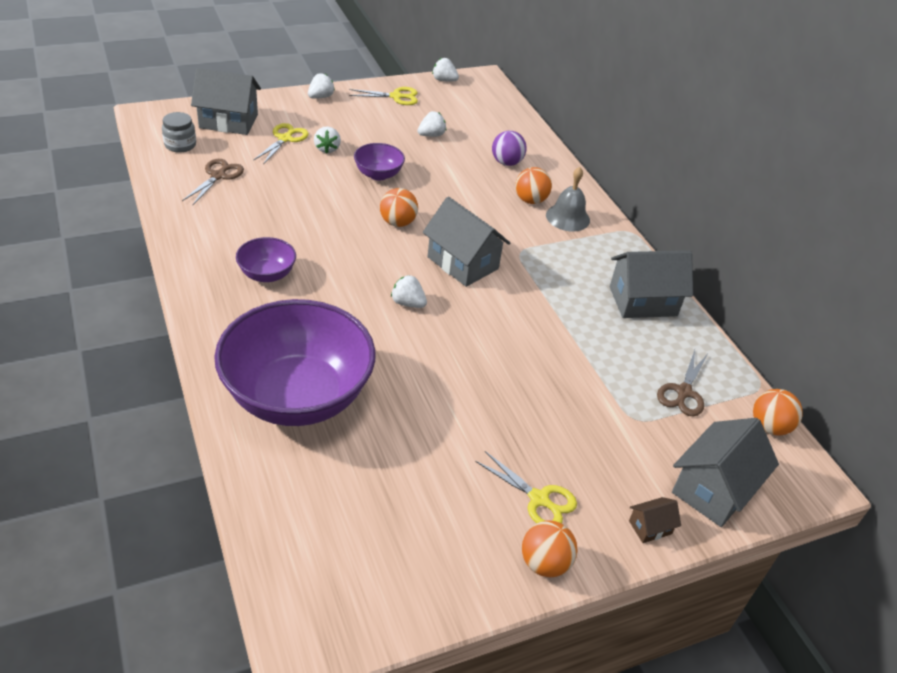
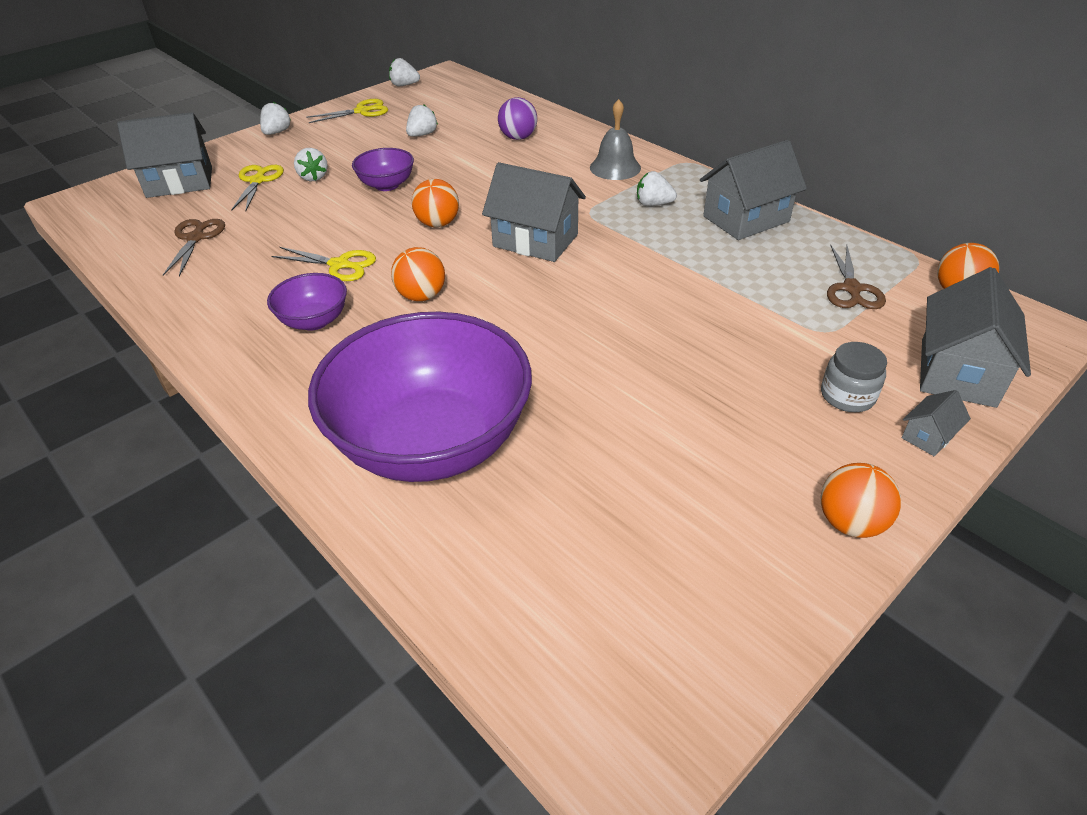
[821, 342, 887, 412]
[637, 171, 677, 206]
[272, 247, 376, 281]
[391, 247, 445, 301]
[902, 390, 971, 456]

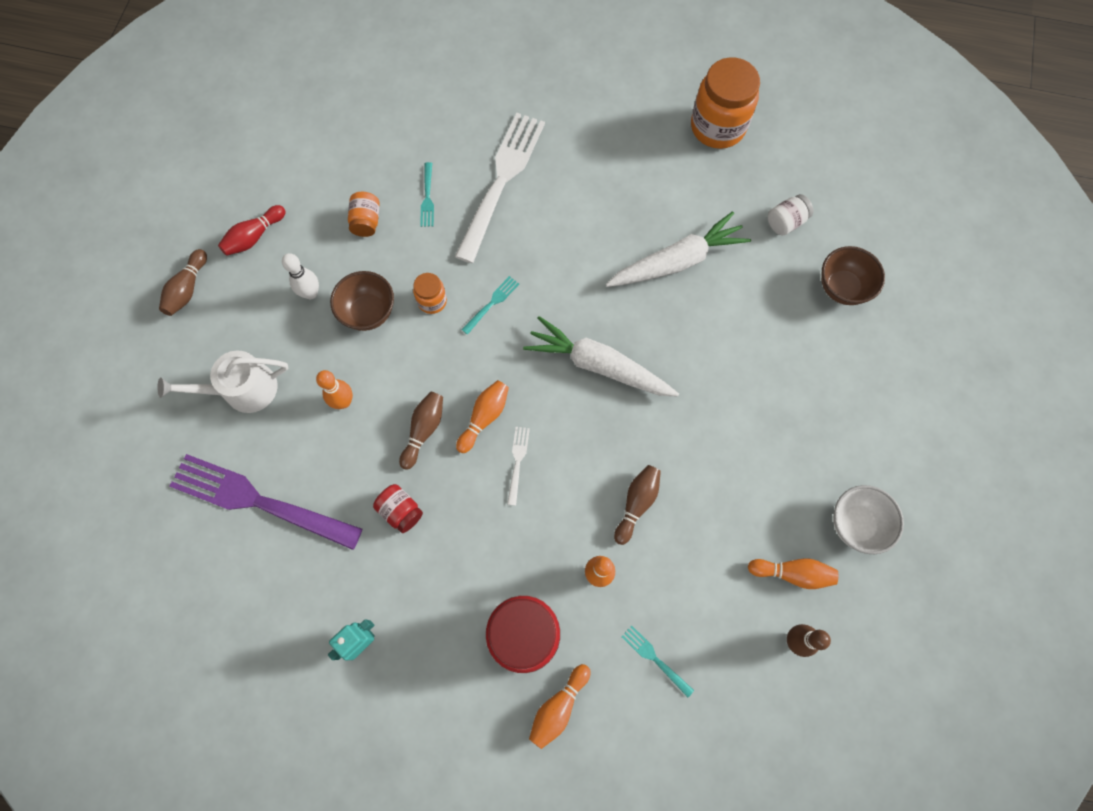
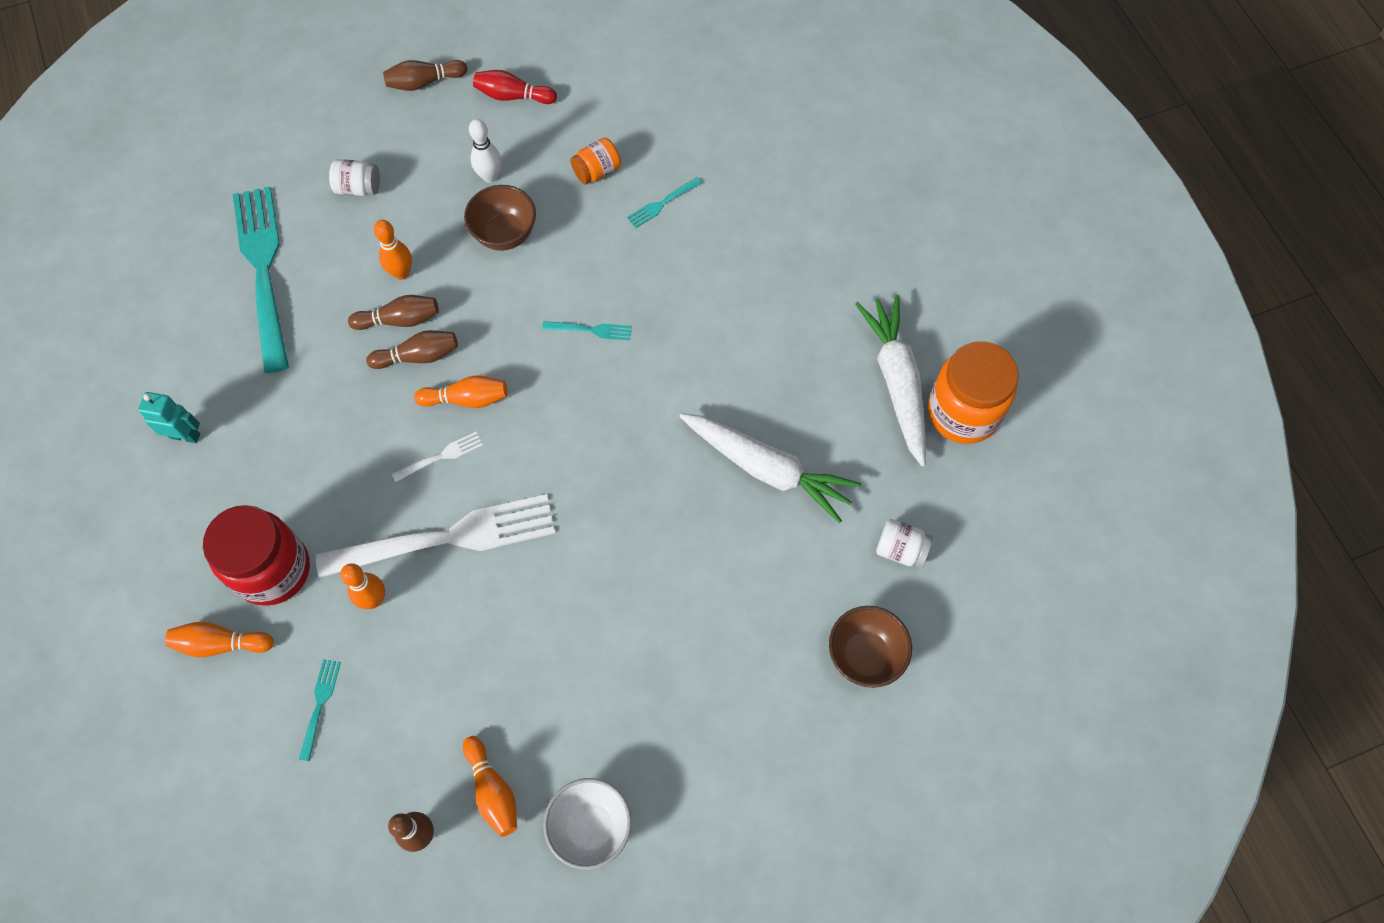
[373, 484, 423, 533] (first image)
[413, 273, 447, 314] (first image)
[316, 494, 556, 578]
[855, 295, 926, 467]
[348, 295, 439, 330]
[329, 159, 380, 196]
[233, 186, 289, 373]

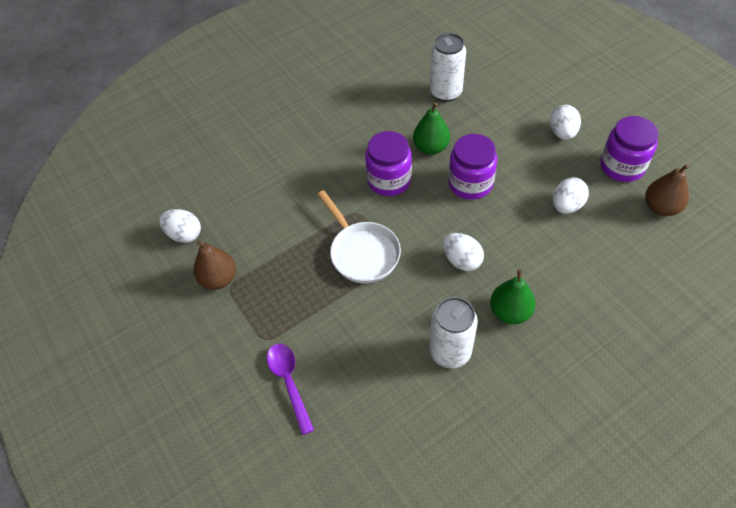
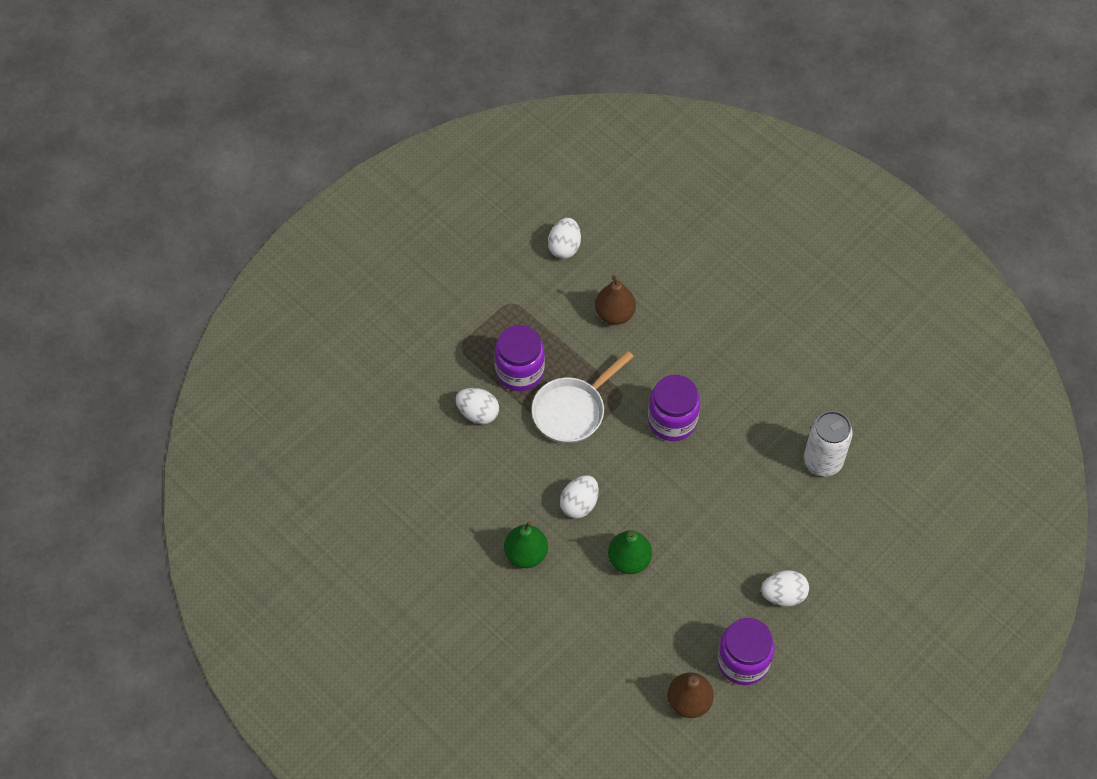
[267, 343, 314, 435] (first image)
[429, 297, 478, 368] (first image)
[595, 275, 636, 325]
[608, 531, 652, 574]
[494, 325, 545, 391]
[456, 388, 499, 424]

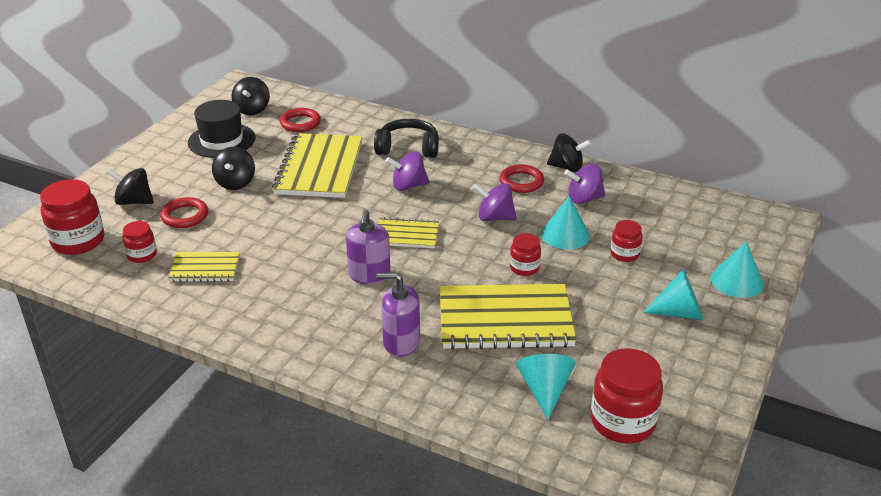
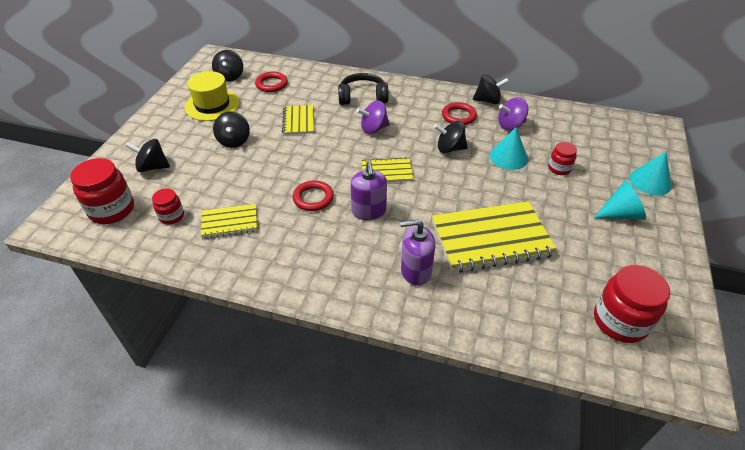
[510, 233, 541, 276] (first image)
[516, 354, 576, 420] (first image)
[293, 180, 334, 211]
[185, 71, 240, 121]
[434, 121, 468, 153]
[282, 105, 314, 135]

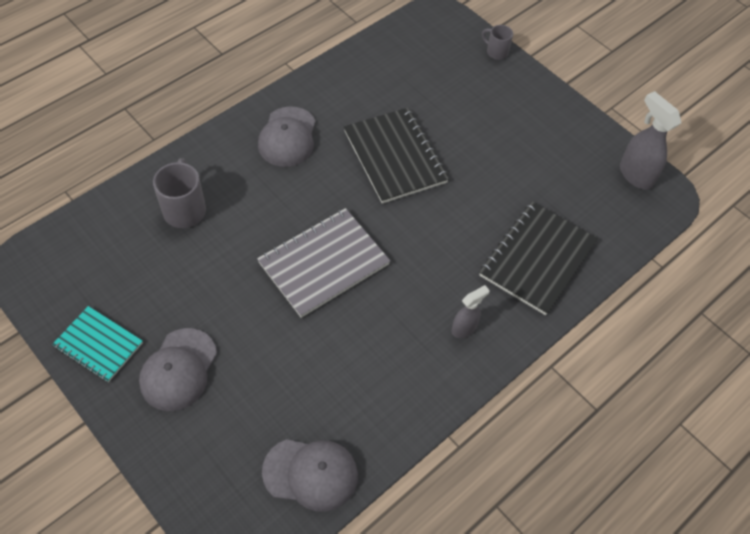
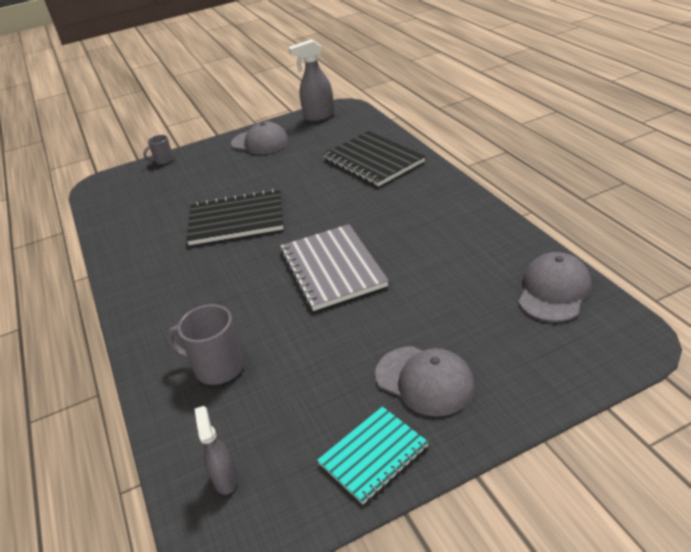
[231, 121, 289, 155]
[195, 406, 238, 495]

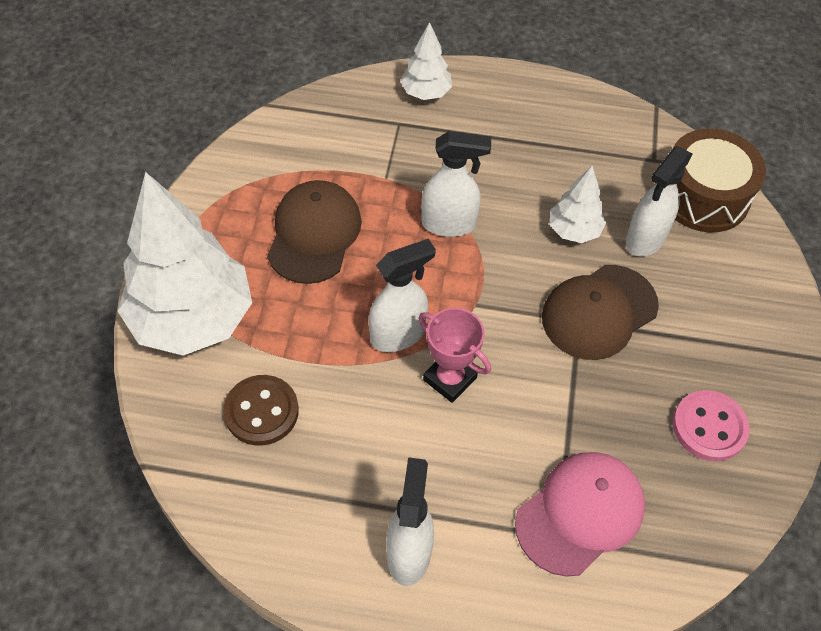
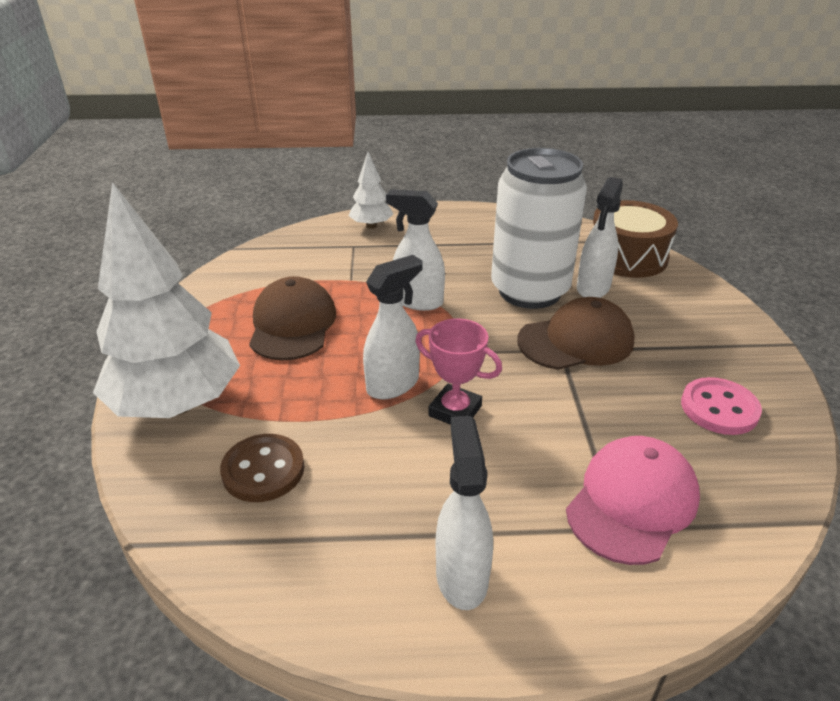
[491, 148, 587, 309]
[386, 189, 445, 311]
[517, 297, 635, 370]

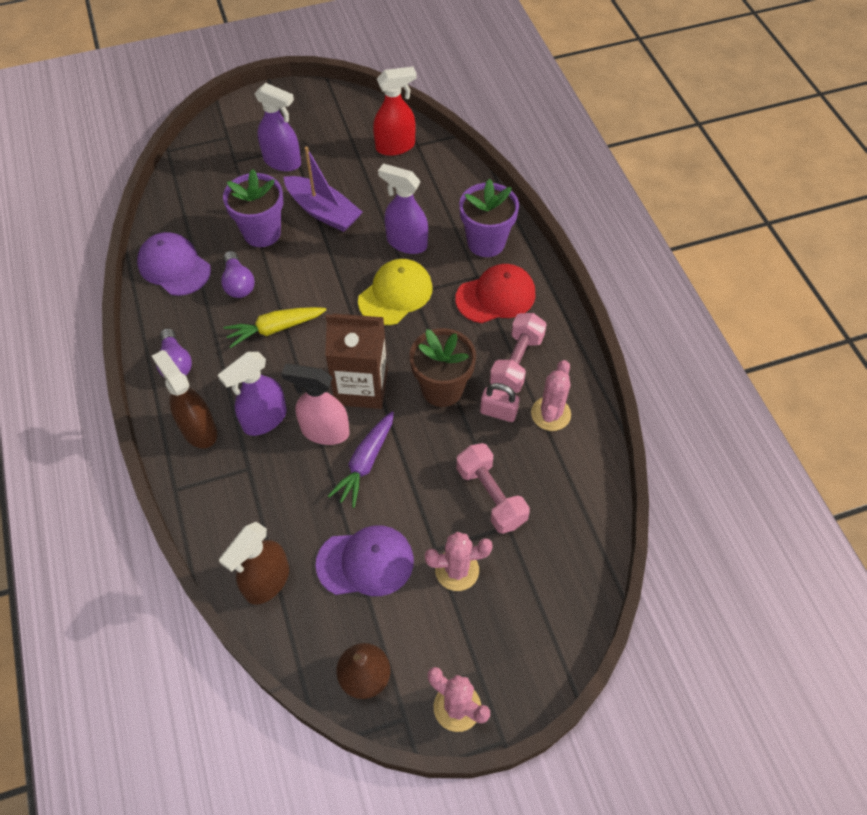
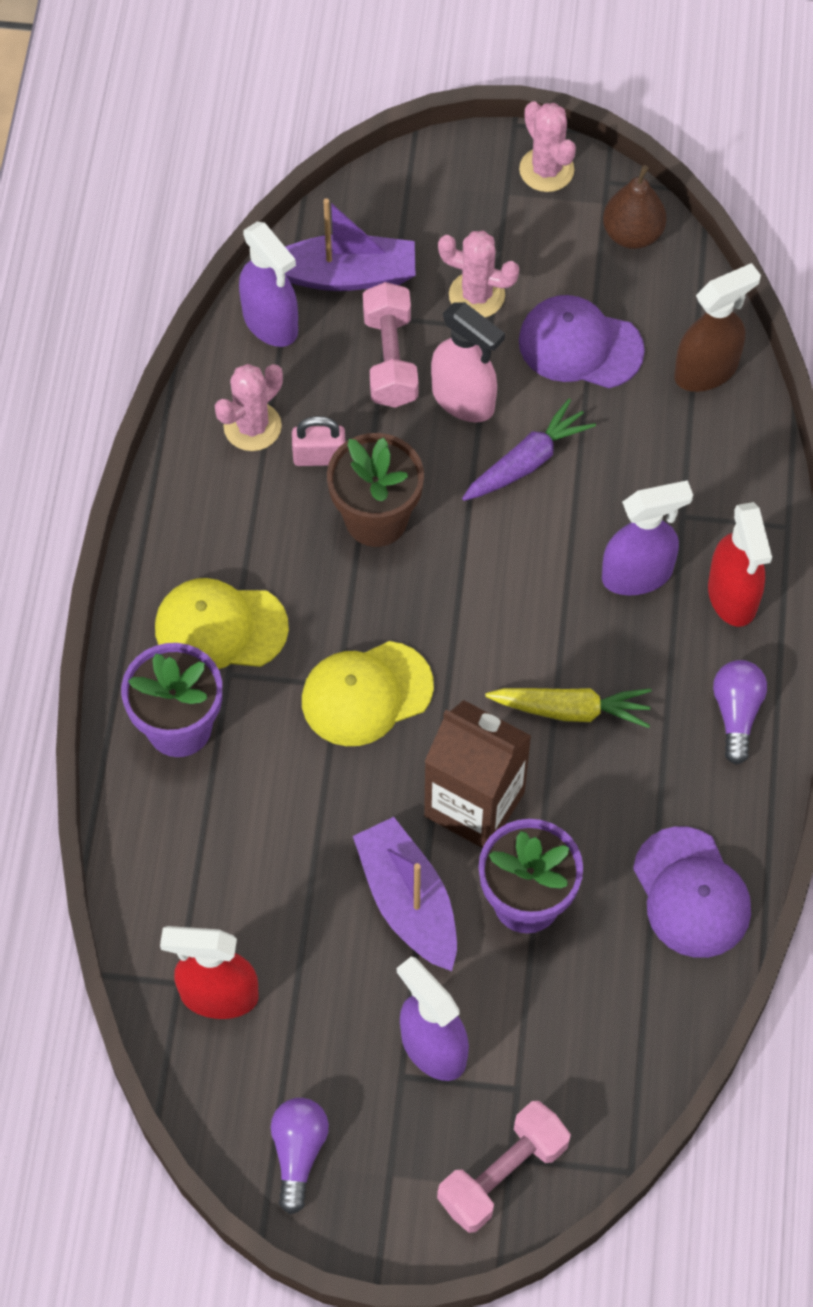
[285, 198, 416, 291]
[271, 1098, 329, 1214]
[431, 302, 505, 423]
[424, 700, 531, 848]
[239, 222, 298, 347]
[437, 1101, 571, 1233]
[708, 502, 772, 627]
[155, 578, 289, 669]
[292, 416, 345, 466]

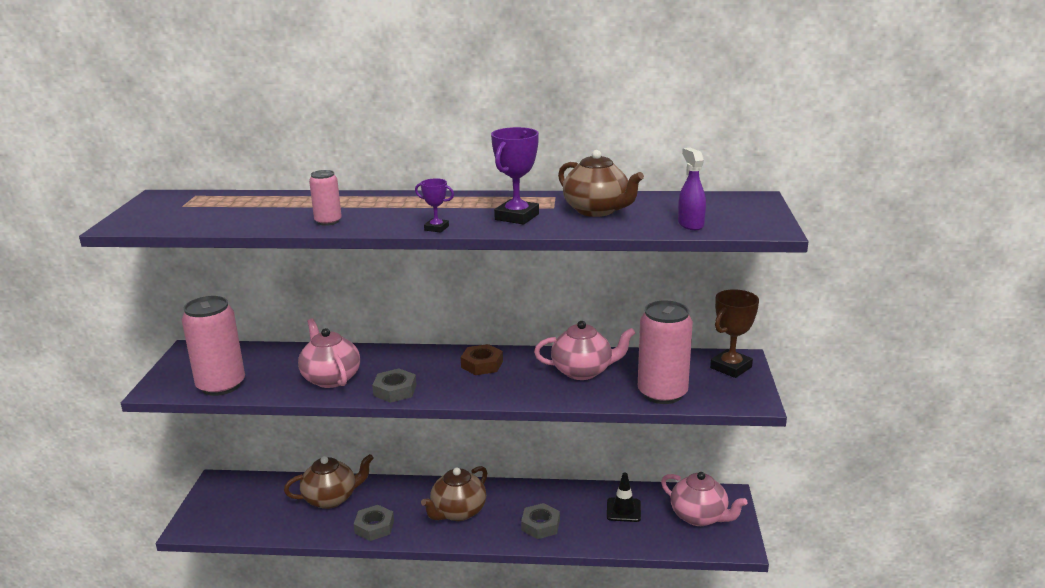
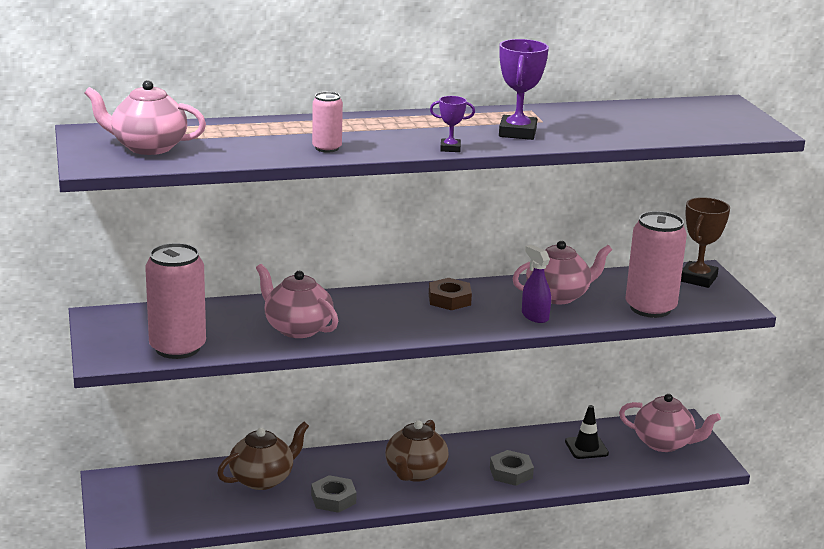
[372, 368, 417, 403] (first image)
[558, 150, 644, 217] (first image)
[84, 80, 206, 155]
[522, 245, 551, 323]

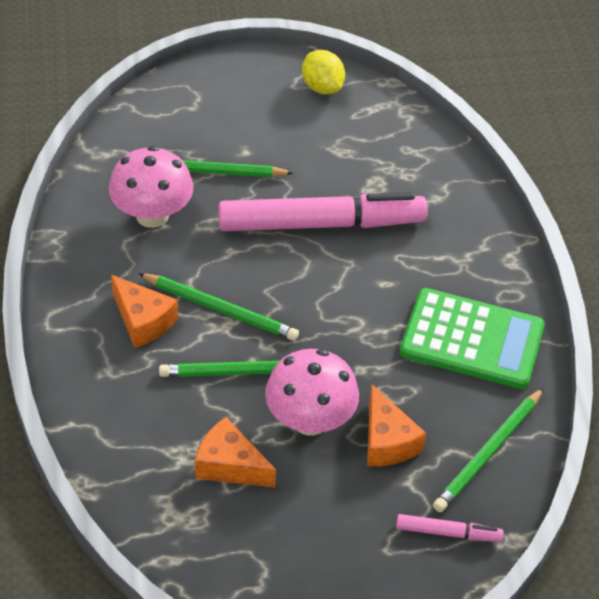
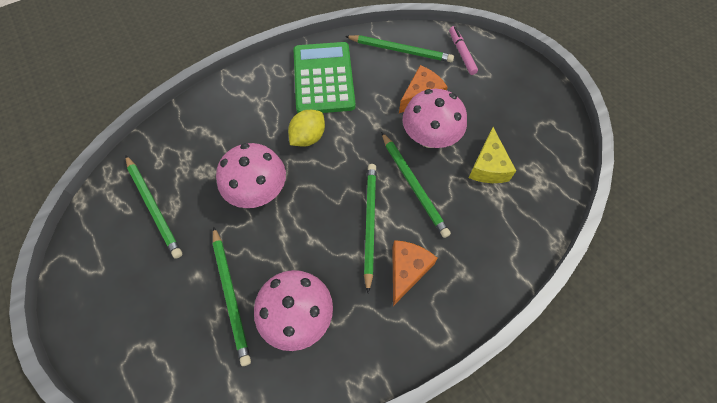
[125, 155, 182, 259]
[288, 110, 325, 147]
[216, 143, 286, 208]
[468, 127, 516, 183]

